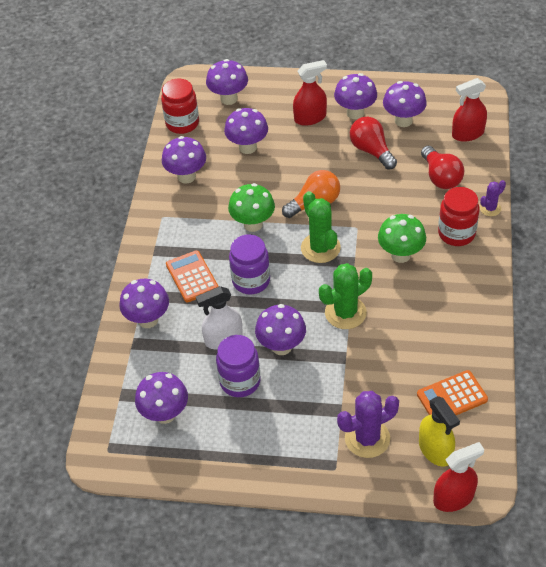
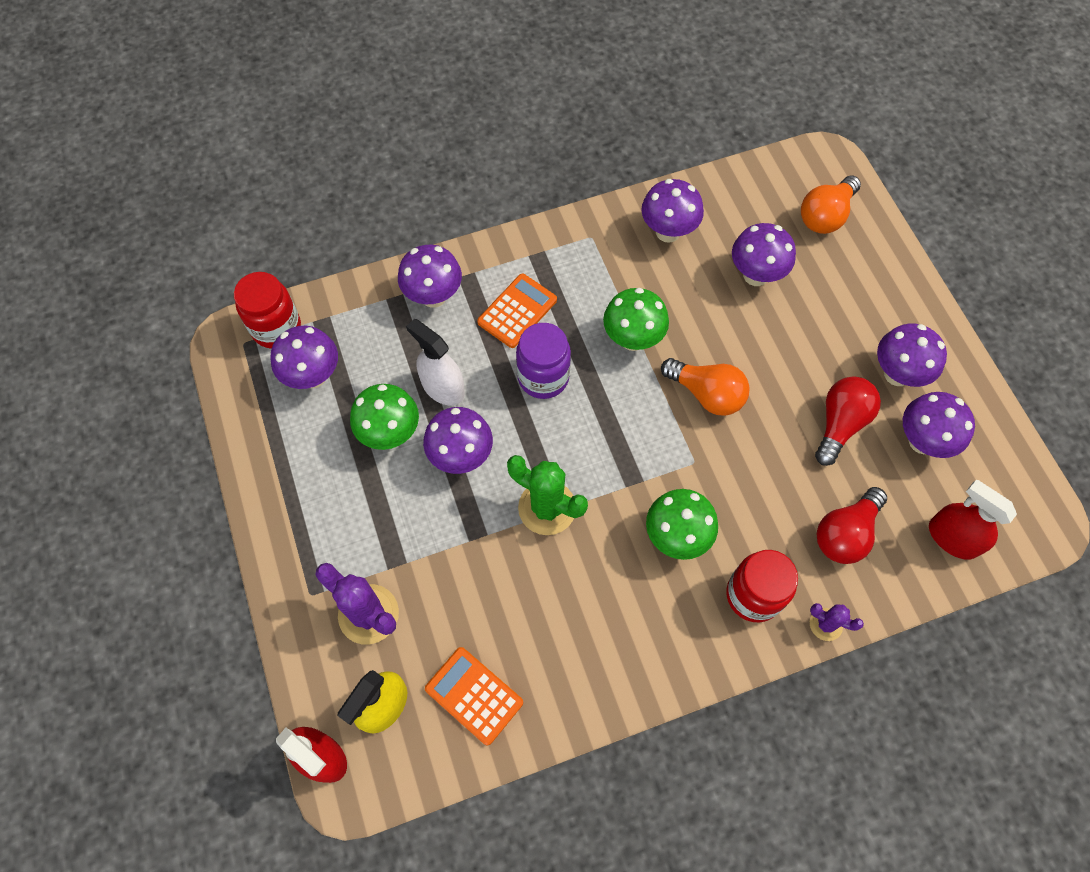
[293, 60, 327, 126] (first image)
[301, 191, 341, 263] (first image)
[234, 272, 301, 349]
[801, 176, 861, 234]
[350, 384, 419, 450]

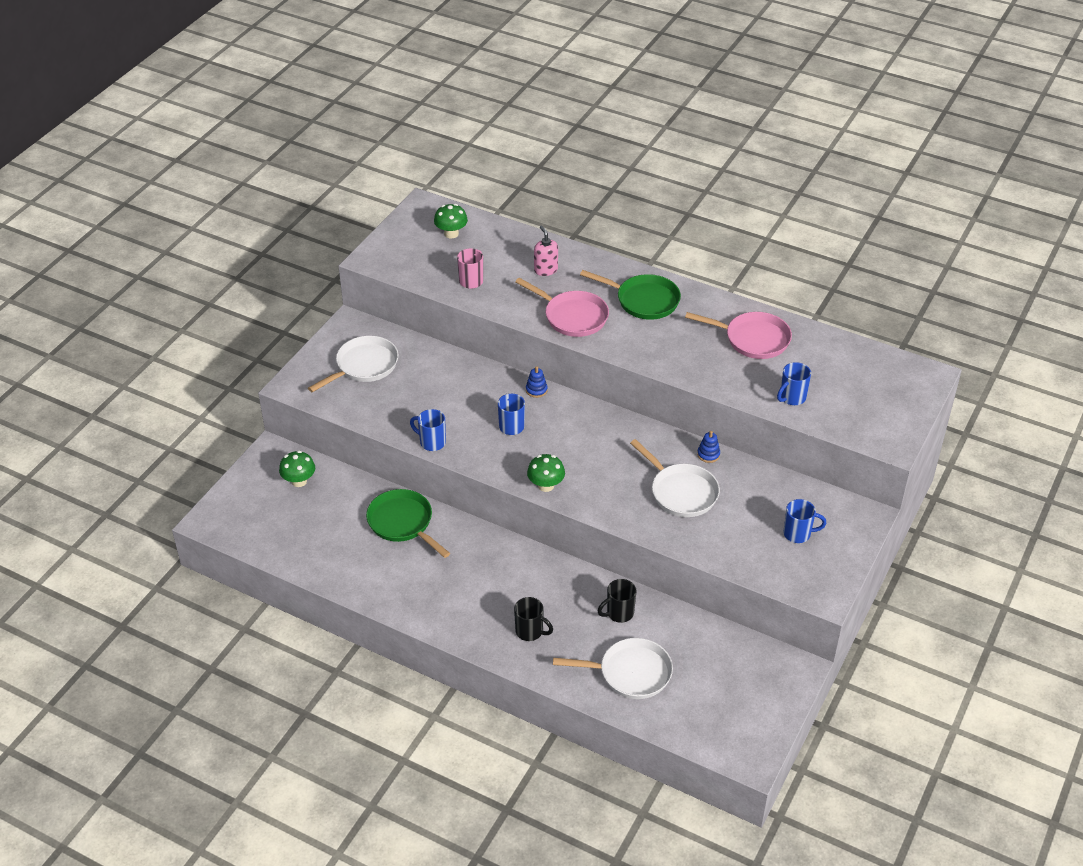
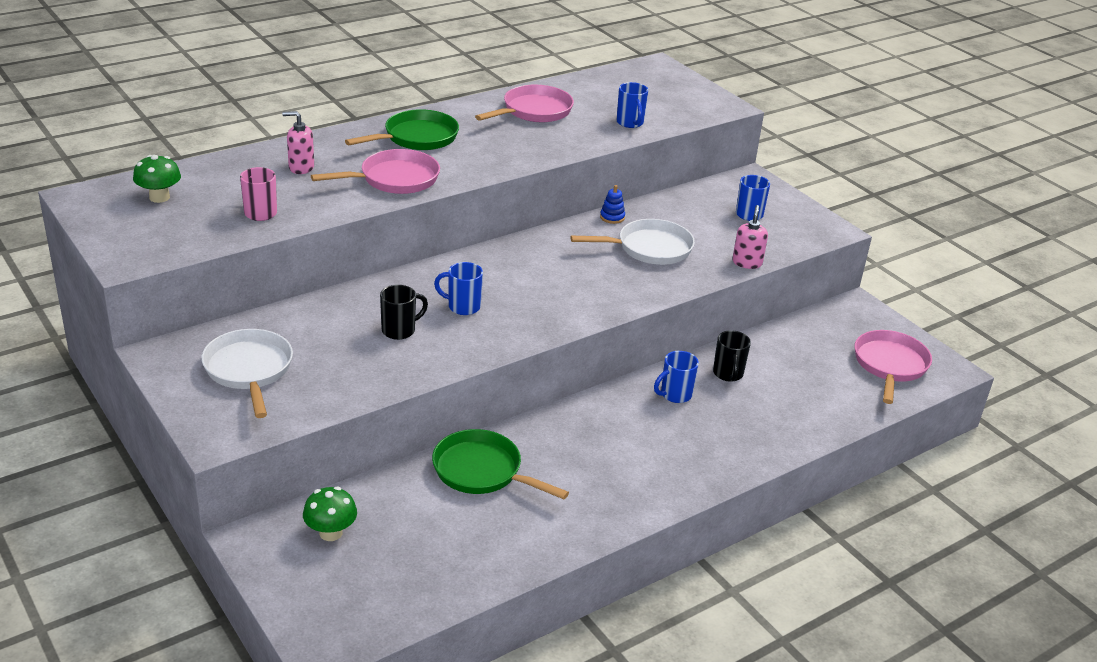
[526, 366, 547, 398] (first image)
[527, 454, 565, 492] (first image)
[553, 638, 673, 699] (first image)
[732, 205, 768, 269]
[855, 330, 932, 404]
[654, 351, 699, 403]
[380, 285, 428, 340]
[432, 429, 569, 499]

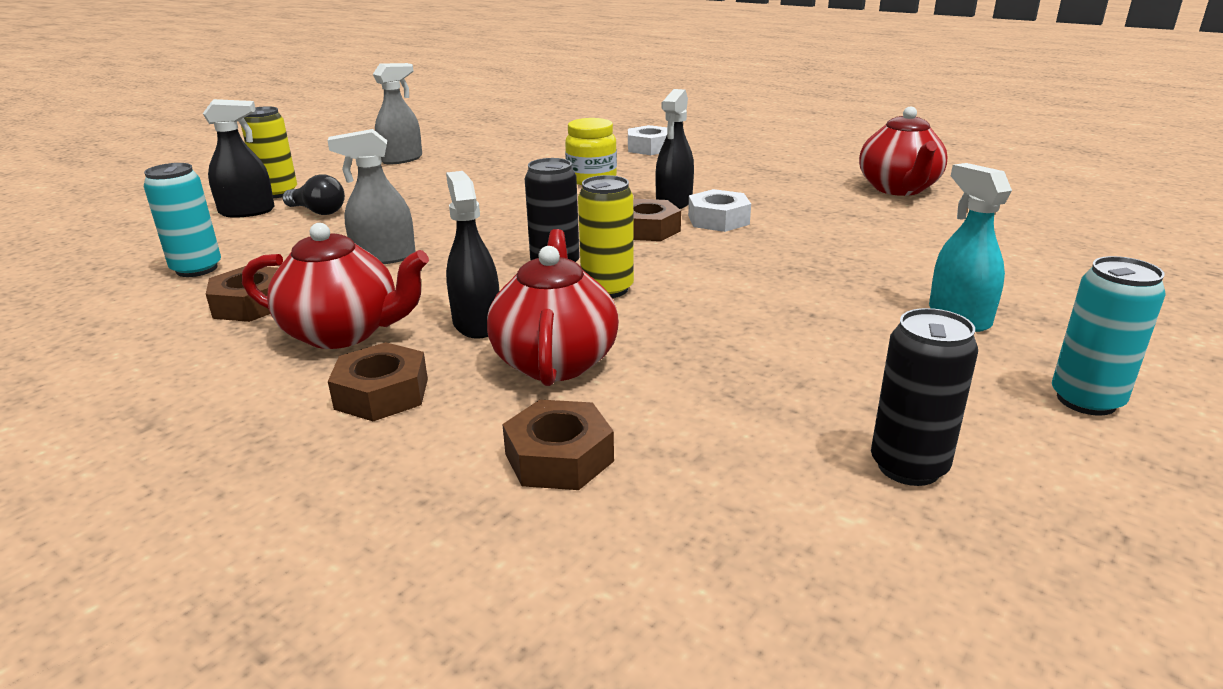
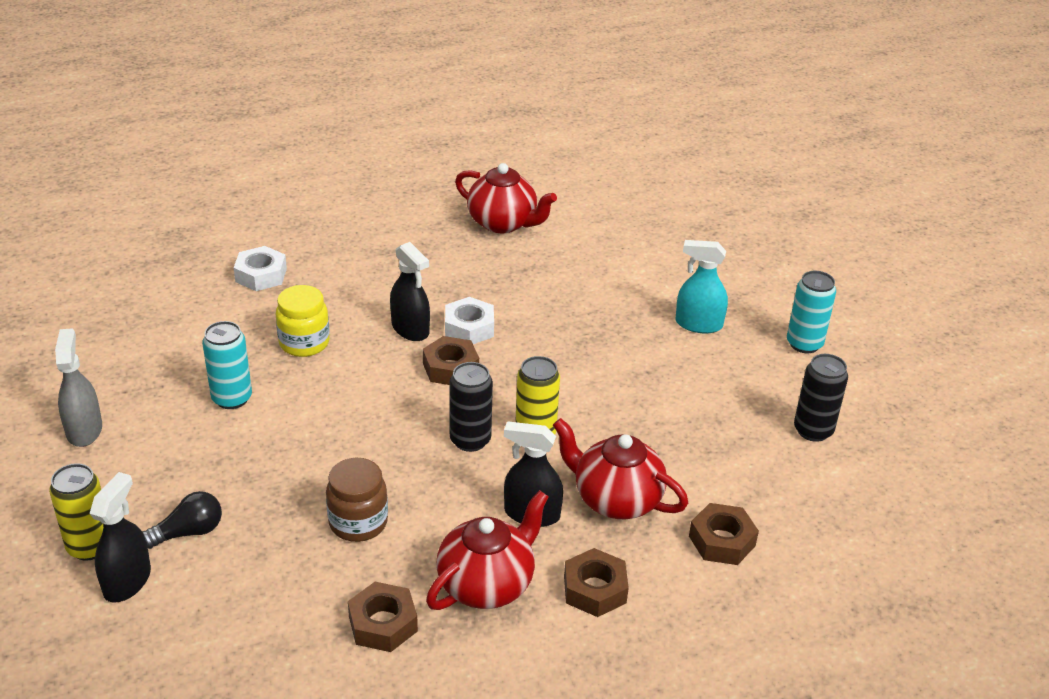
[202, 321, 252, 409]
[326, 458, 388, 542]

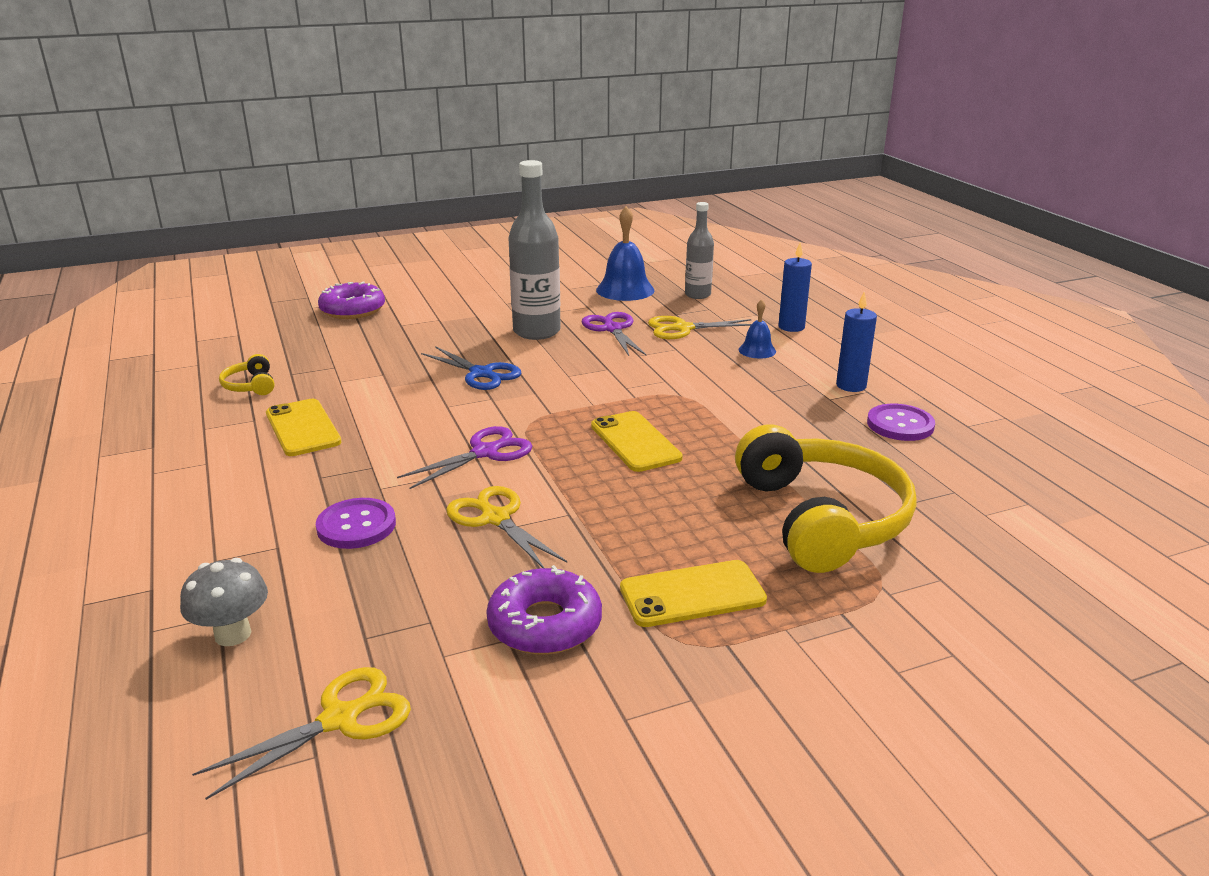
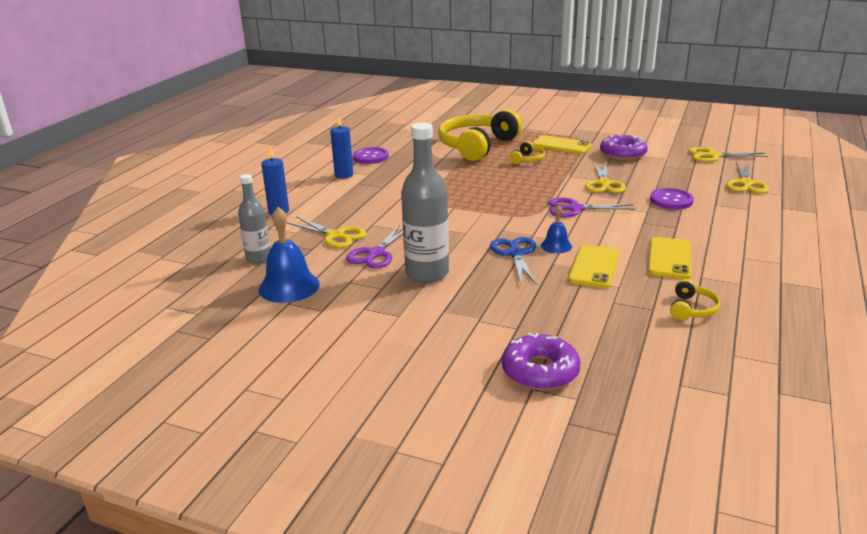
[510, 141, 545, 164]
[568, 244, 619, 288]
[541, 205, 572, 253]
[726, 163, 769, 194]

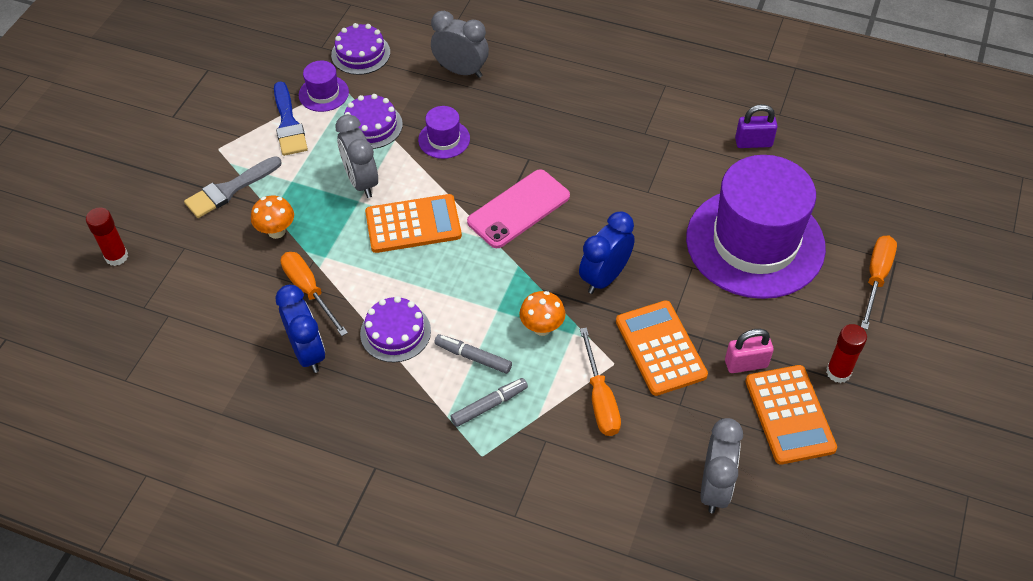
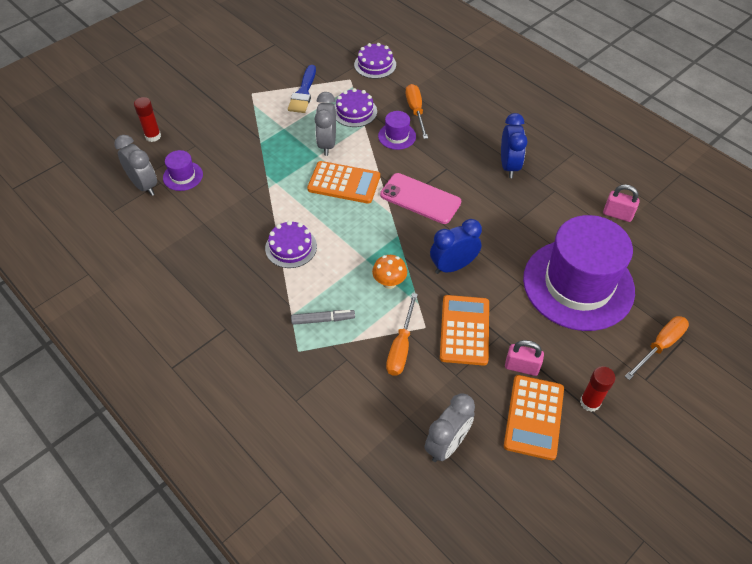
[184, 156, 282, 218] (first image)
[251, 196, 294, 239] (first image)
[434, 334, 512, 374] (first image)
[501, 113, 528, 178]
[406, 84, 428, 139]
[163, 150, 203, 191]
[114, 135, 157, 196]
[603, 184, 640, 222]
[380, 173, 461, 224]

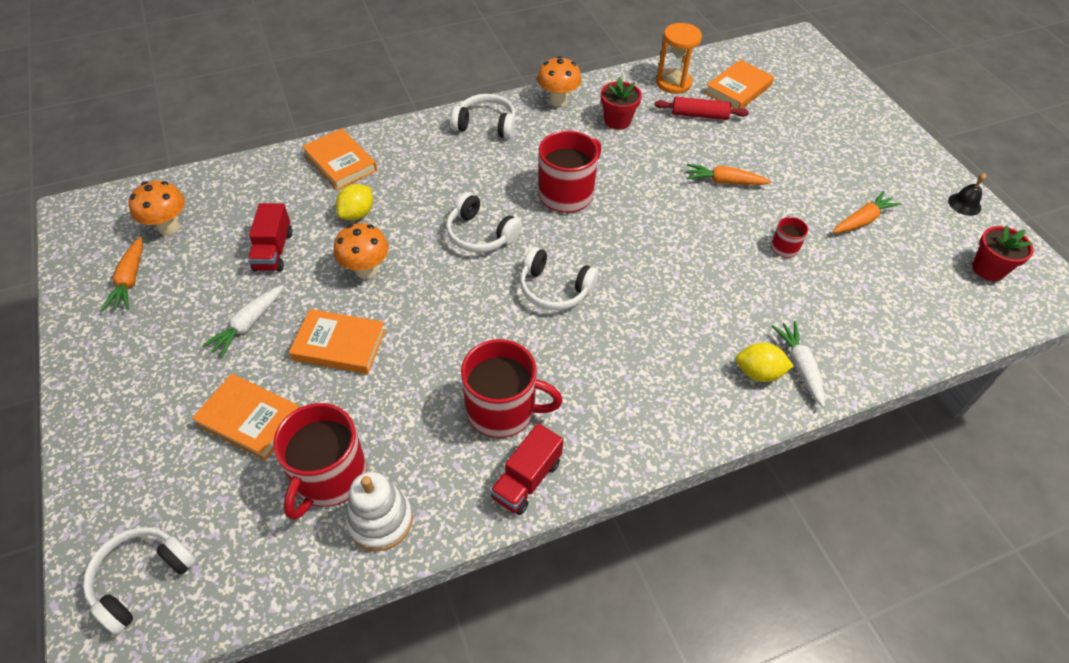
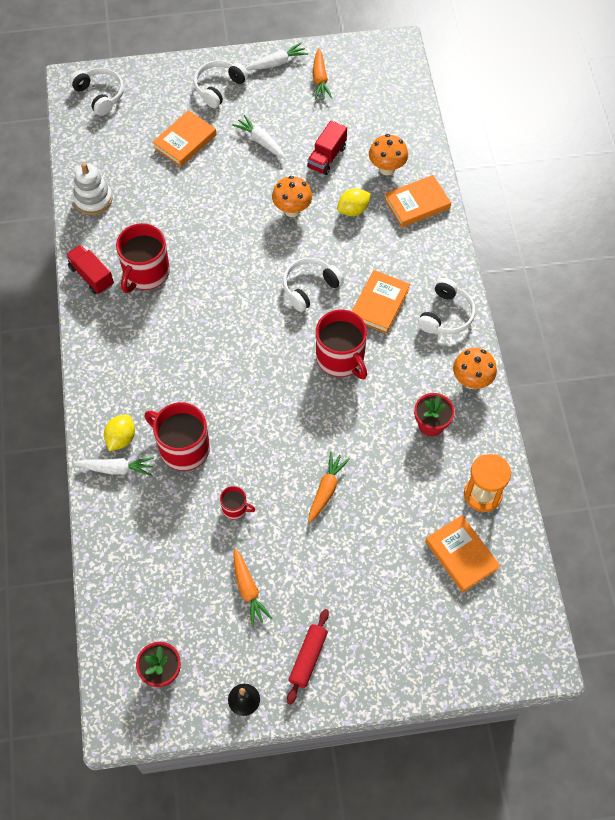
[246, 42, 308, 70]
[369, 134, 408, 175]
[145, 402, 210, 471]
[352, 270, 410, 334]
[193, 60, 248, 108]
[287, 609, 329, 705]
[313, 48, 332, 100]
[307, 120, 347, 175]
[337, 188, 371, 216]

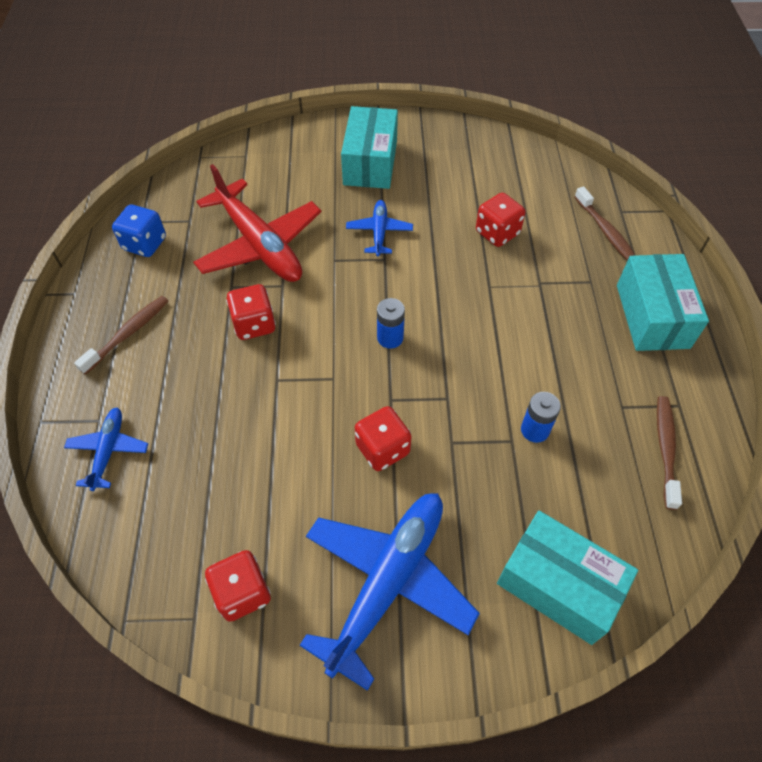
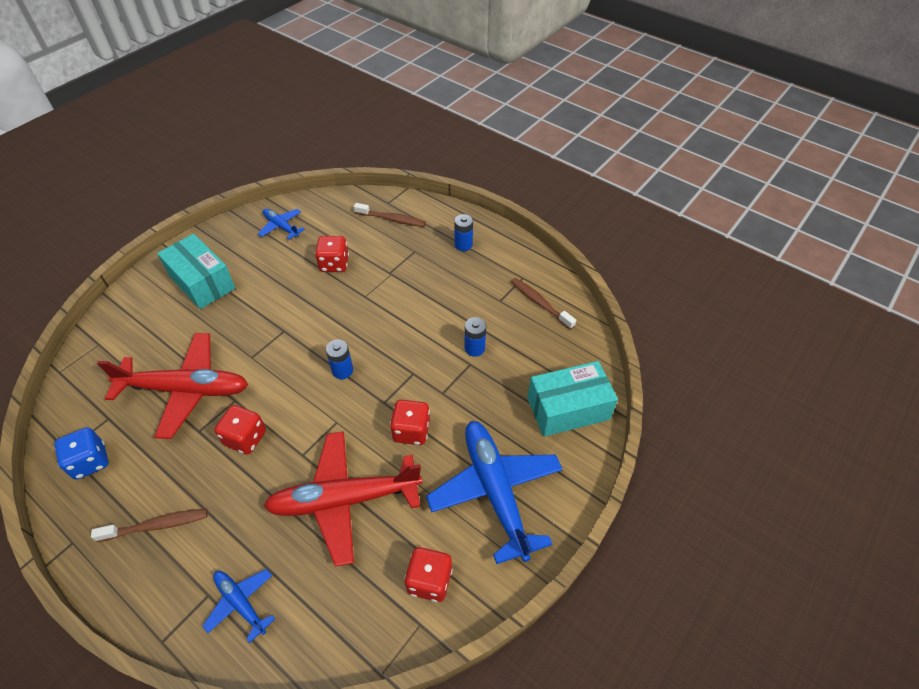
[264, 431, 423, 567]
[258, 209, 305, 240]
[454, 214, 473, 251]
[91, 509, 208, 542]

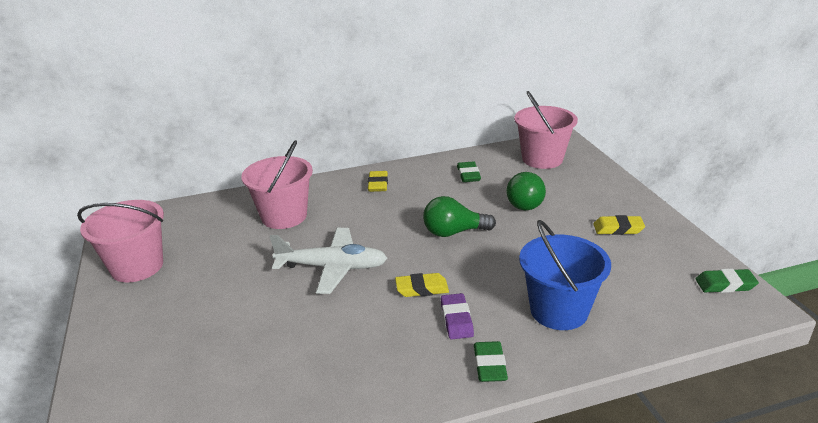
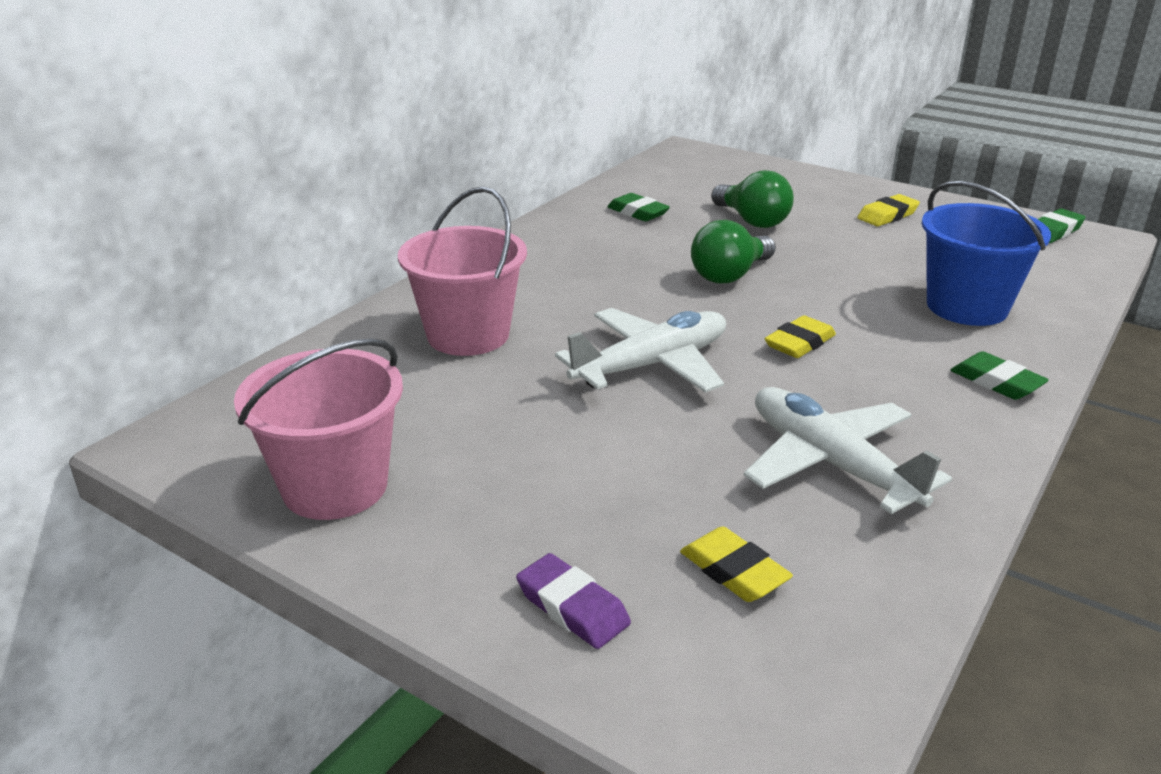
[514, 91, 578, 169] (first image)
[744, 387, 952, 514]
[680, 526, 793, 602]
[516, 553, 631, 649]

